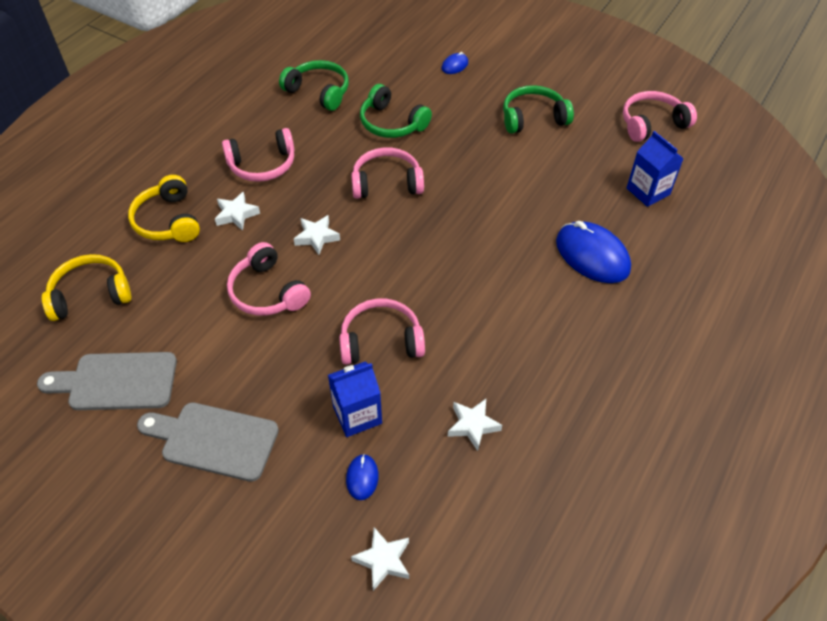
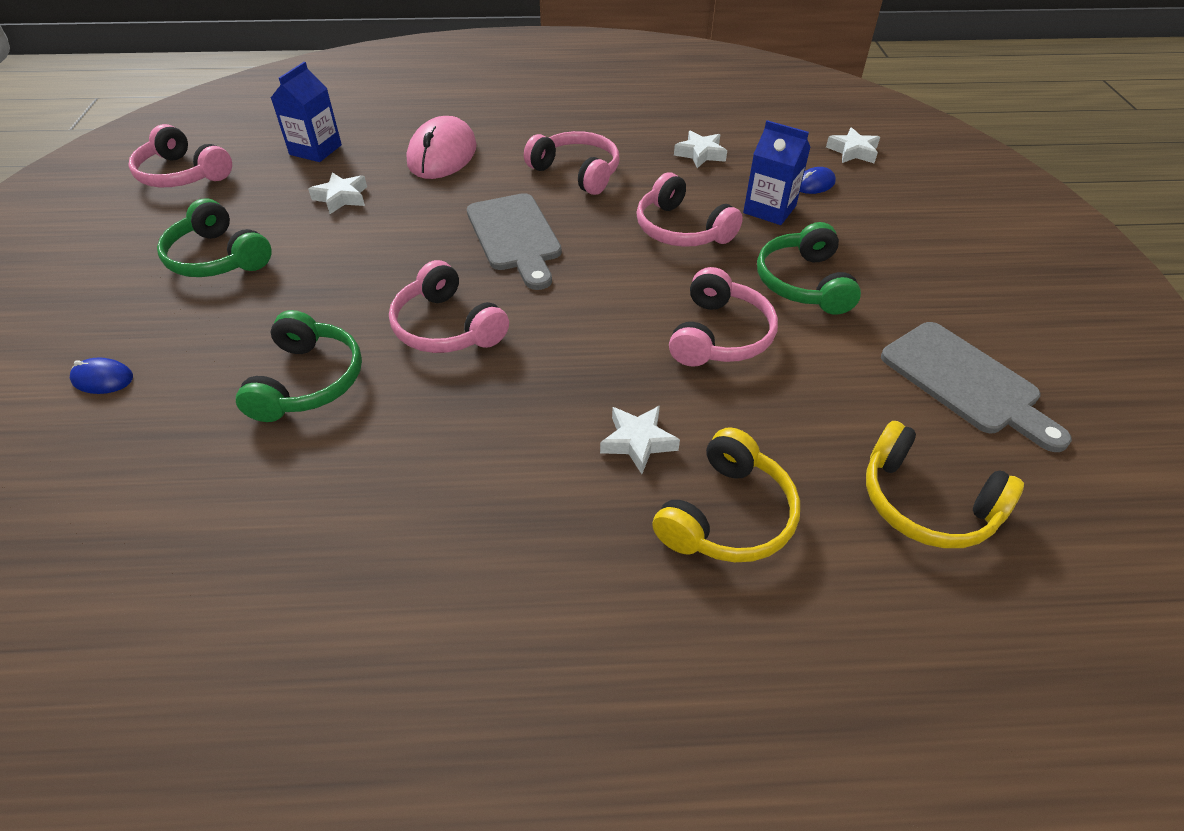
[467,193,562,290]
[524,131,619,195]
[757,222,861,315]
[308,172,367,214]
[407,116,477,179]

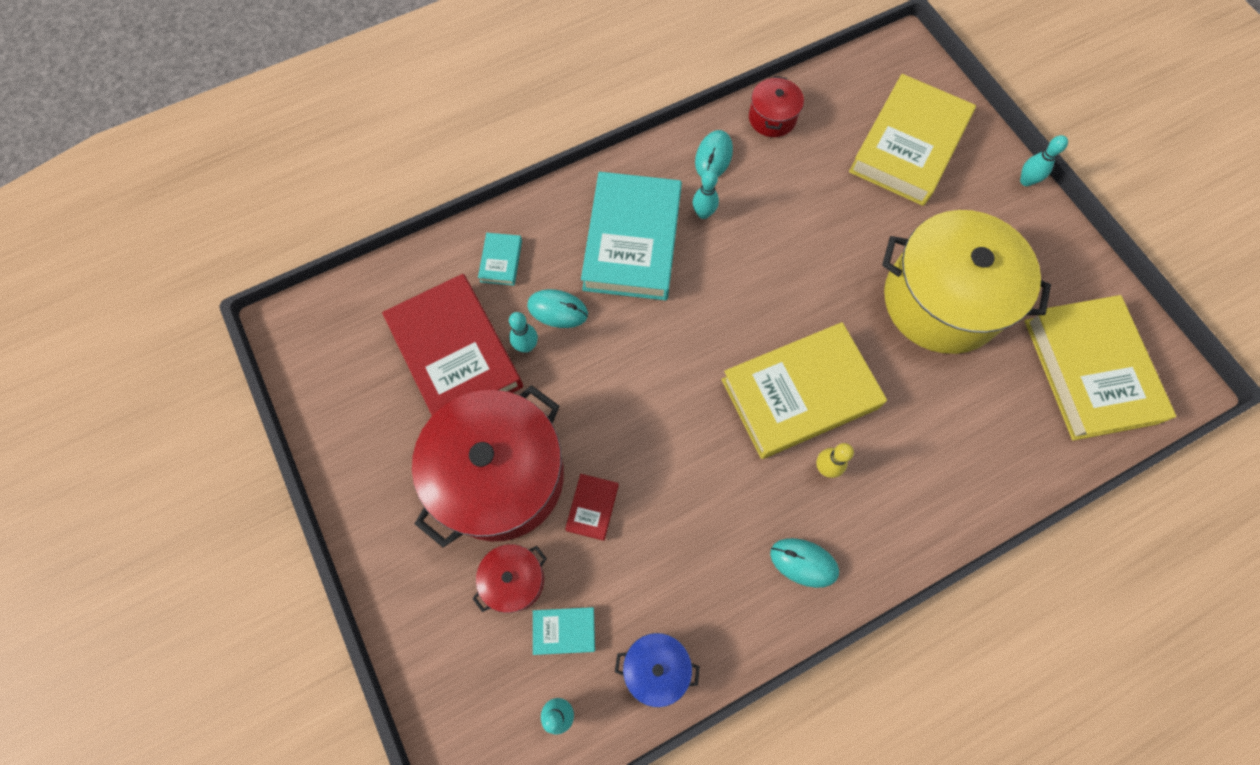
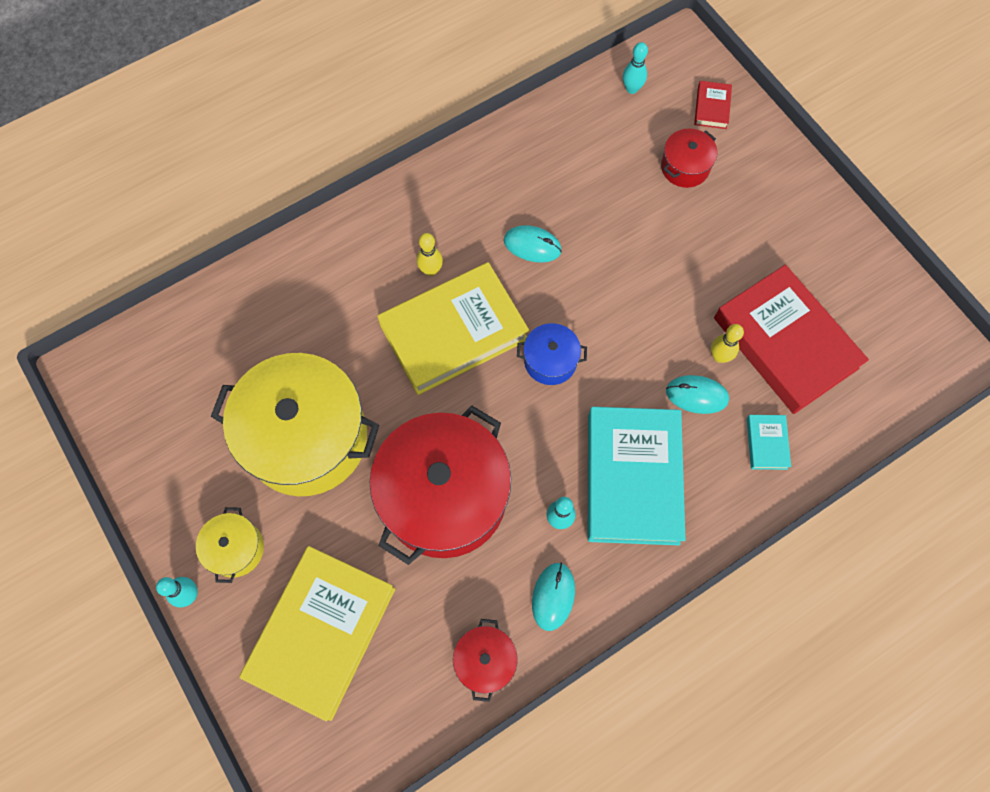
[533,607,595,655] (first image)
[1024,295,1176,440] (first image)
[196,507,264,583]
[370,406,511,565]
[694,81,732,129]
[517,323,587,385]
[504,225,562,262]
[711,324,744,363]

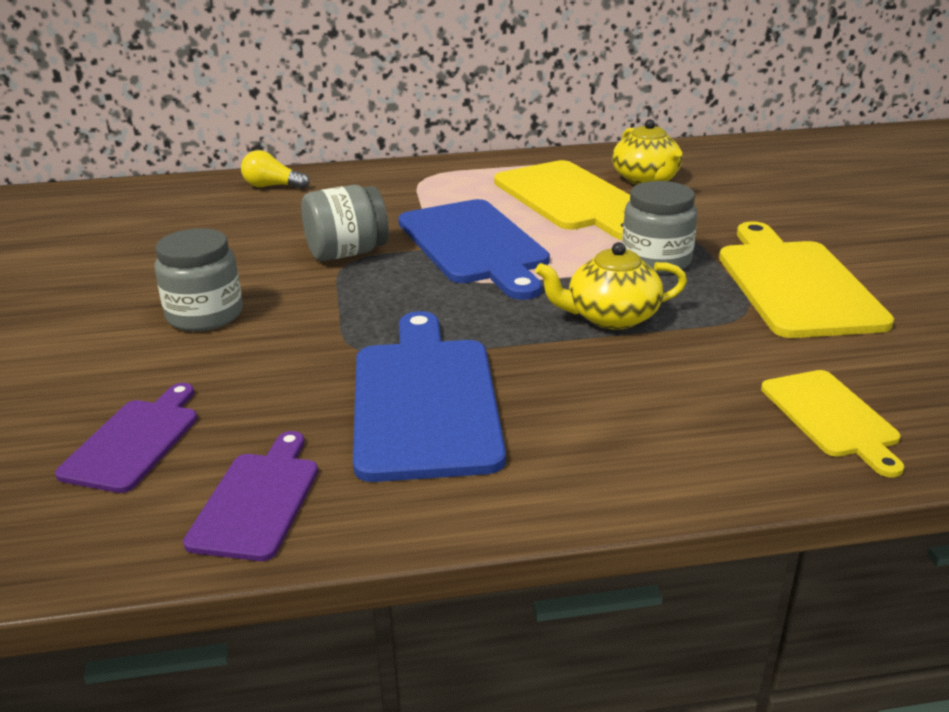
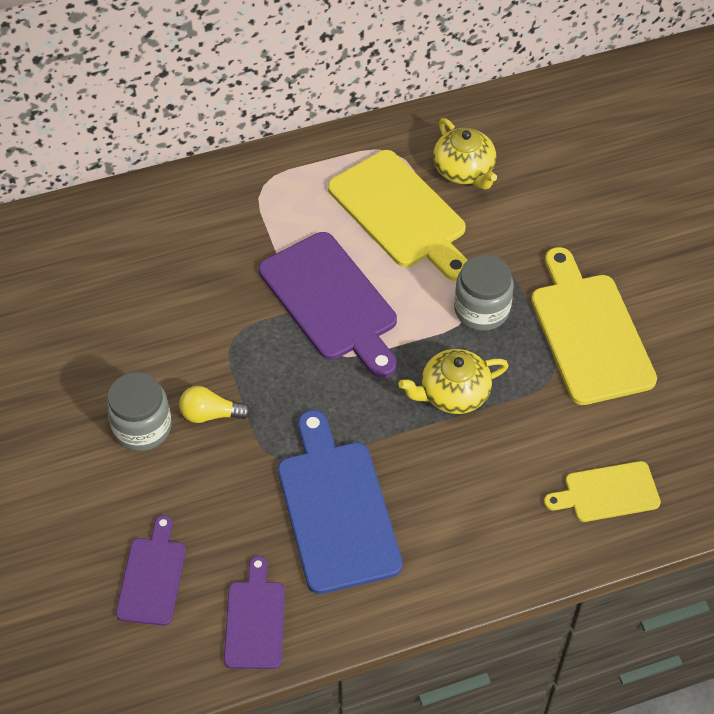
[301,185,389,261] (first image)
[179,386,251,423]
[259,232,397,378]
[544,461,661,522]

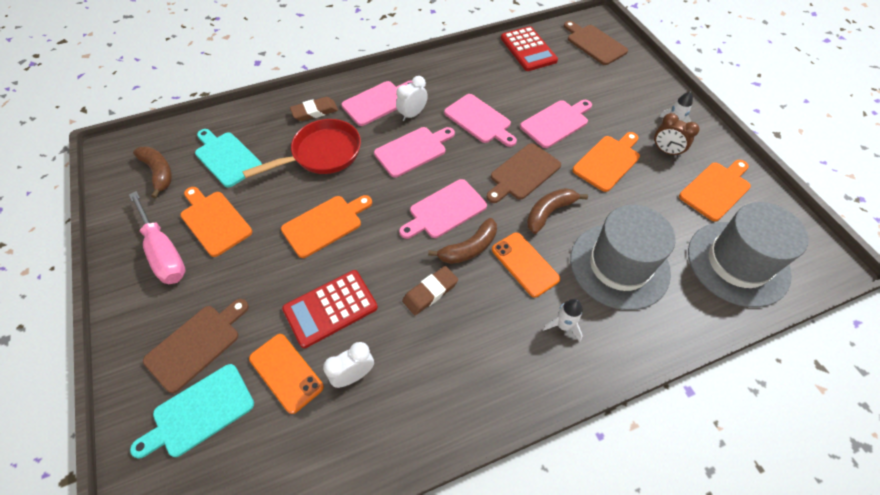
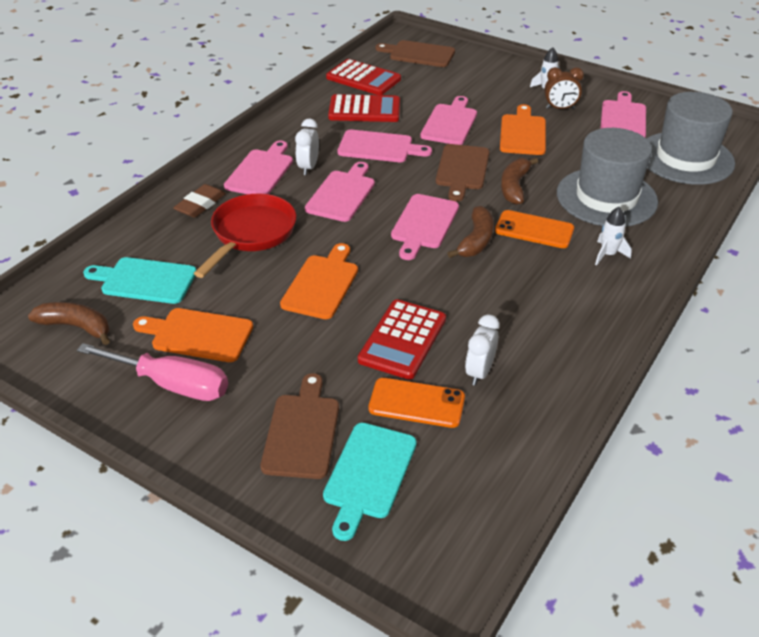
[402,266,458,315] (first image)
[328,94,400,122]
[600,91,646,137]

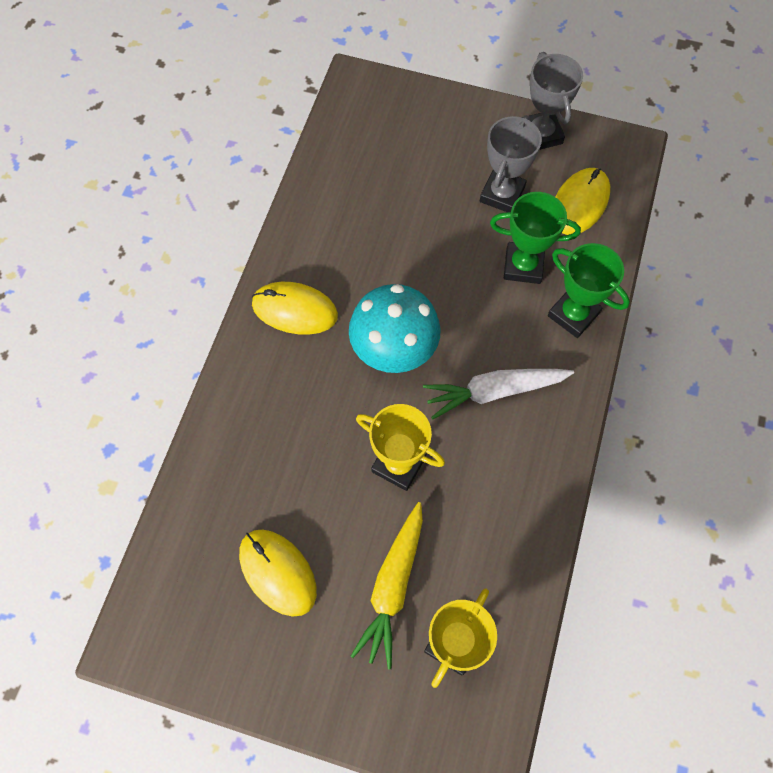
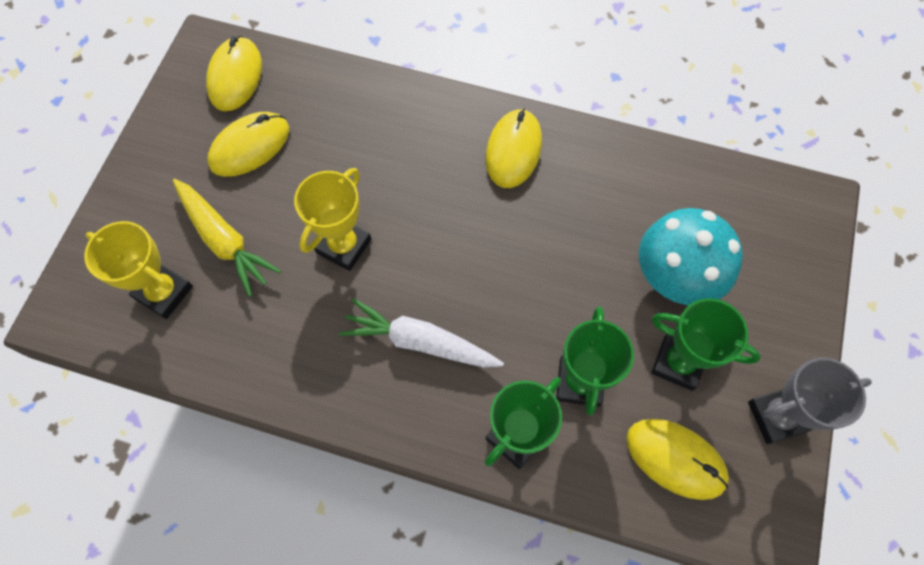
[206,36,262,111]
[639,208,743,305]
[652,298,761,391]
[173,179,281,297]
[339,298,504,367]

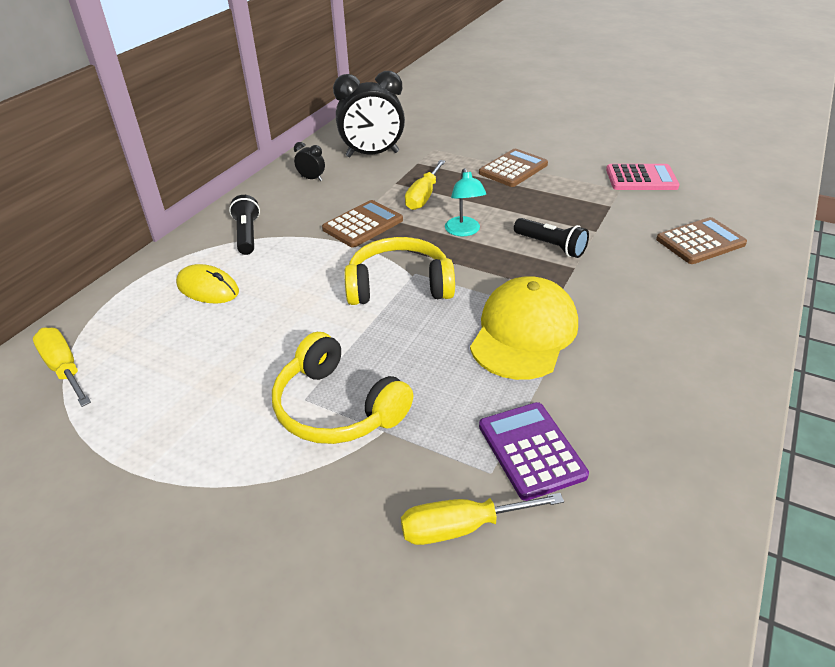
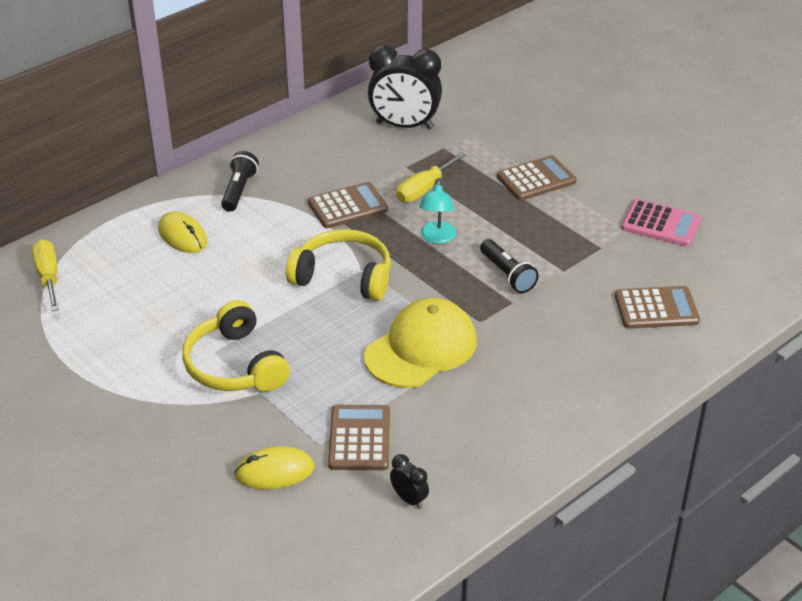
[390,454,429,509]
[234,446,315,490]
[328,405,390,470]

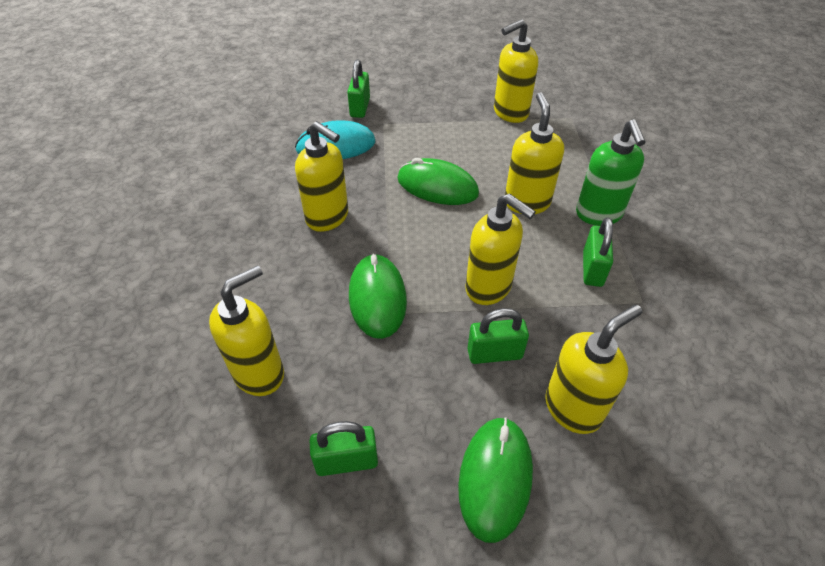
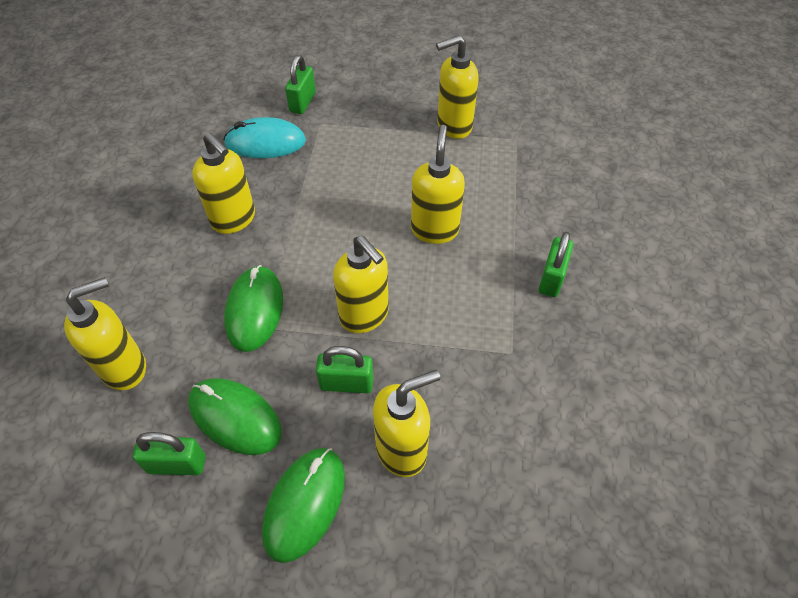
[576,119,645,226] (first image)
[188,378,282,455]
[539,232,573,297]

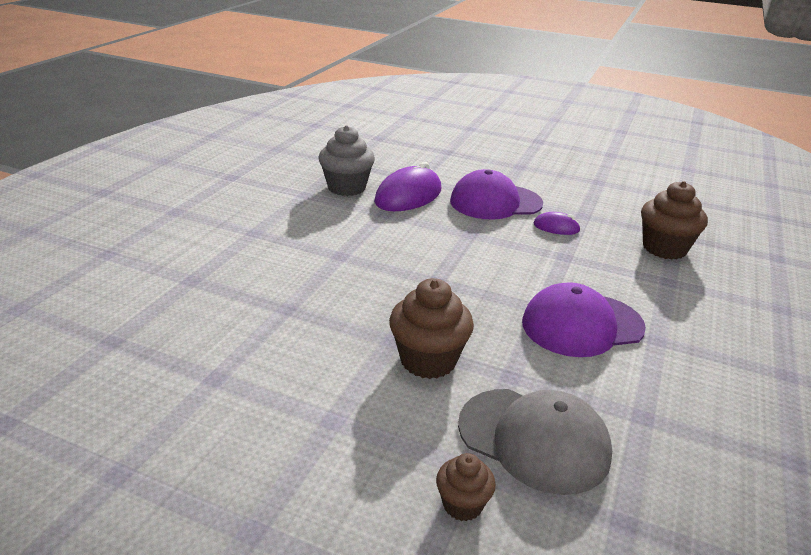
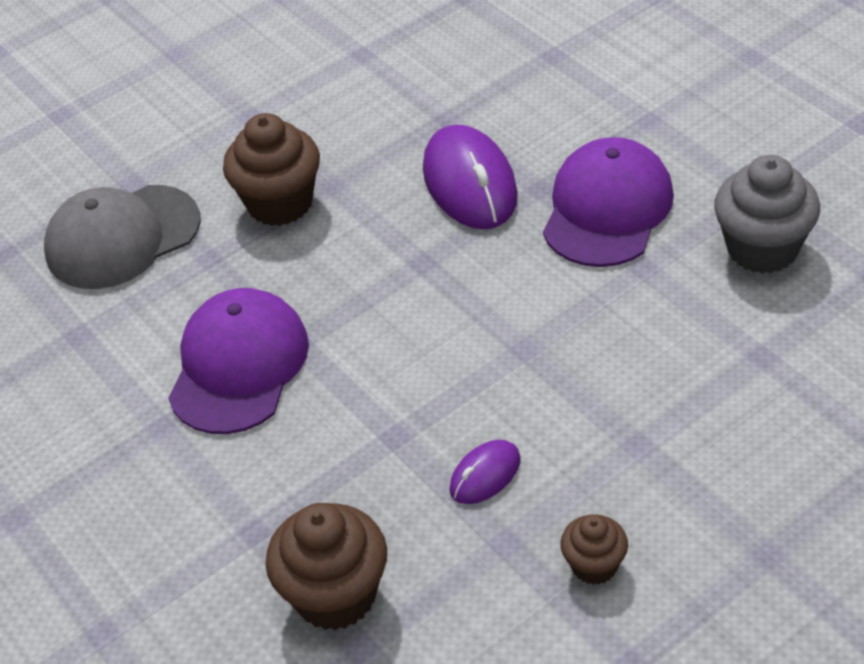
[423,125,518,229]
[560,514,628,585]
[543,137,674,267]

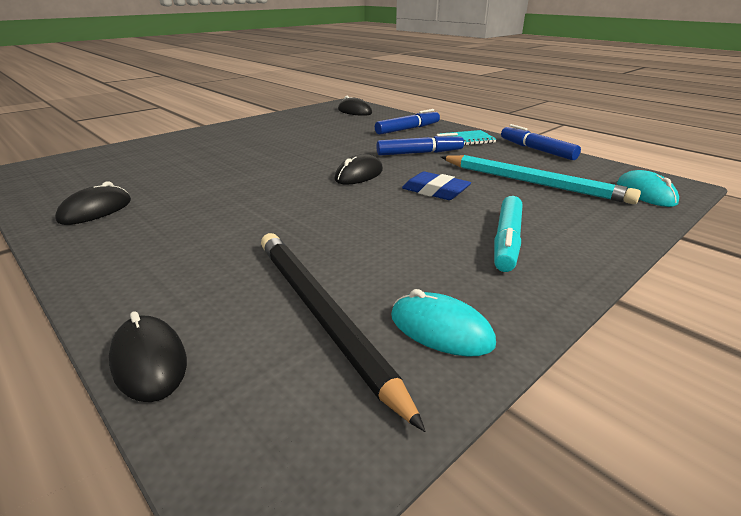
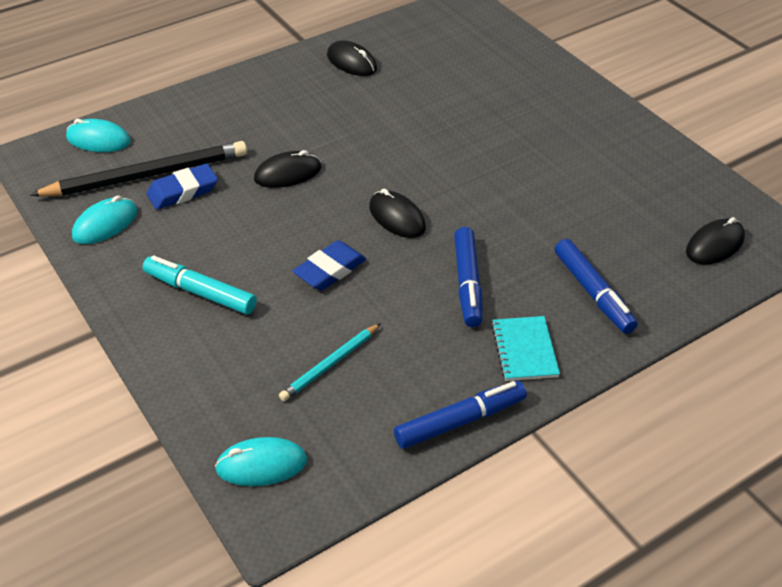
[66,119,131,152]
[146,164,218,210]
[254,150,321,188]
[279,323,381,401]

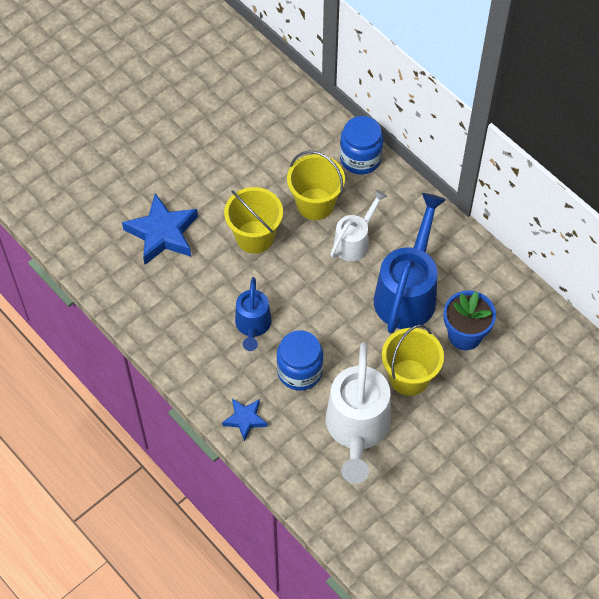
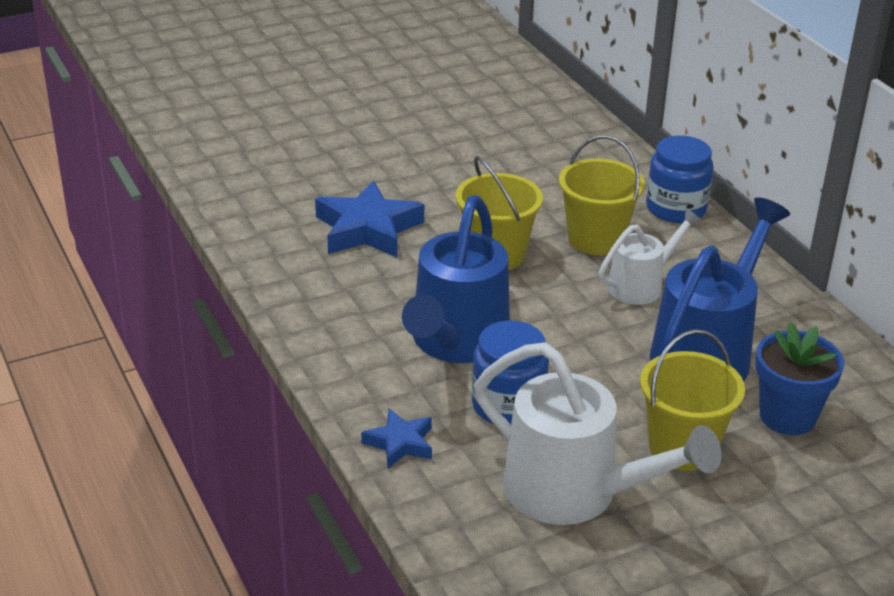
[474,342,721,525]
[402,195,510,363]

